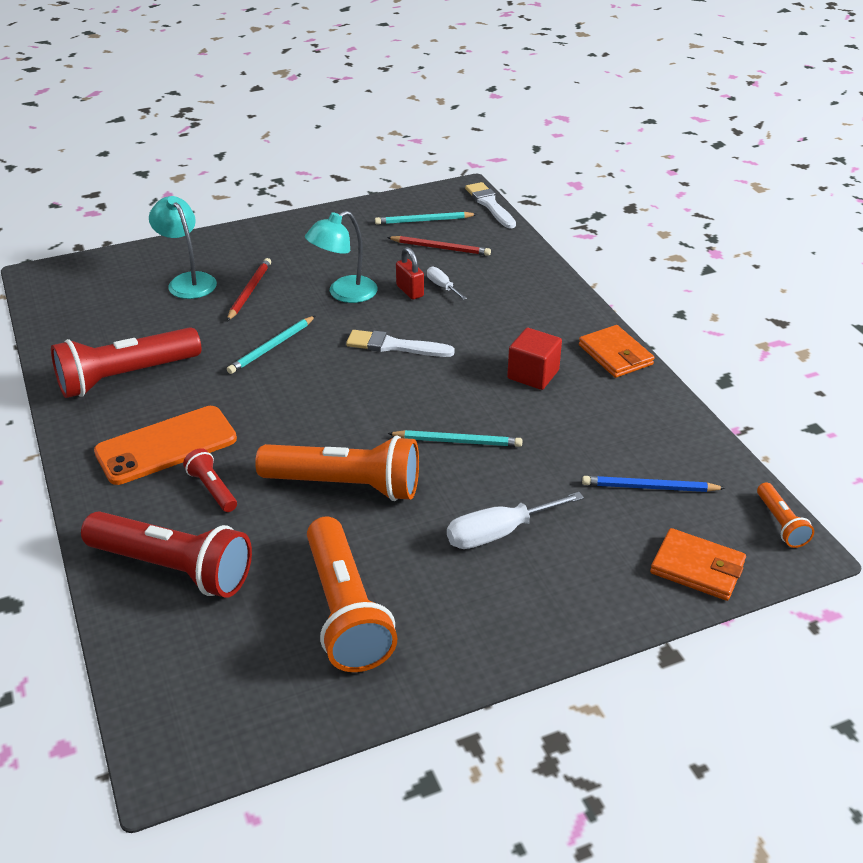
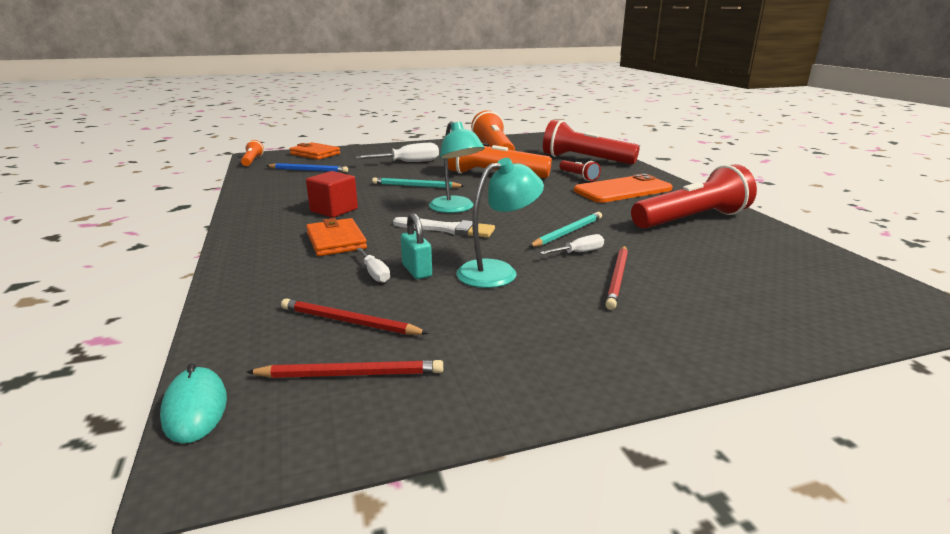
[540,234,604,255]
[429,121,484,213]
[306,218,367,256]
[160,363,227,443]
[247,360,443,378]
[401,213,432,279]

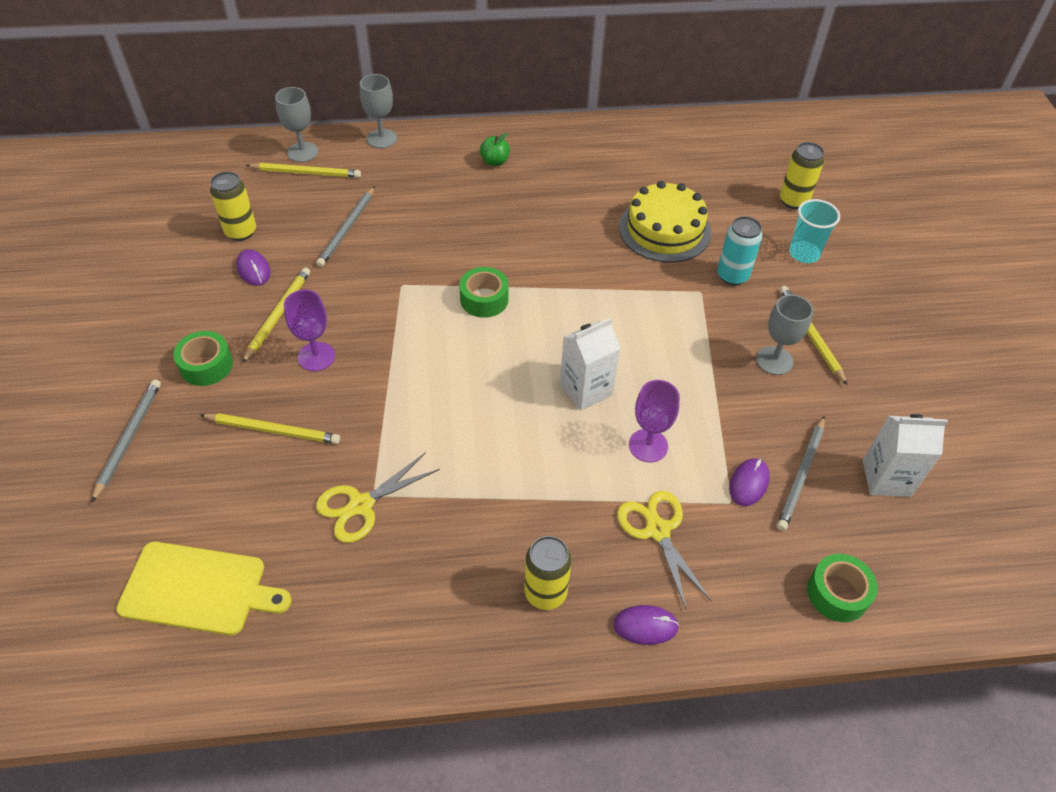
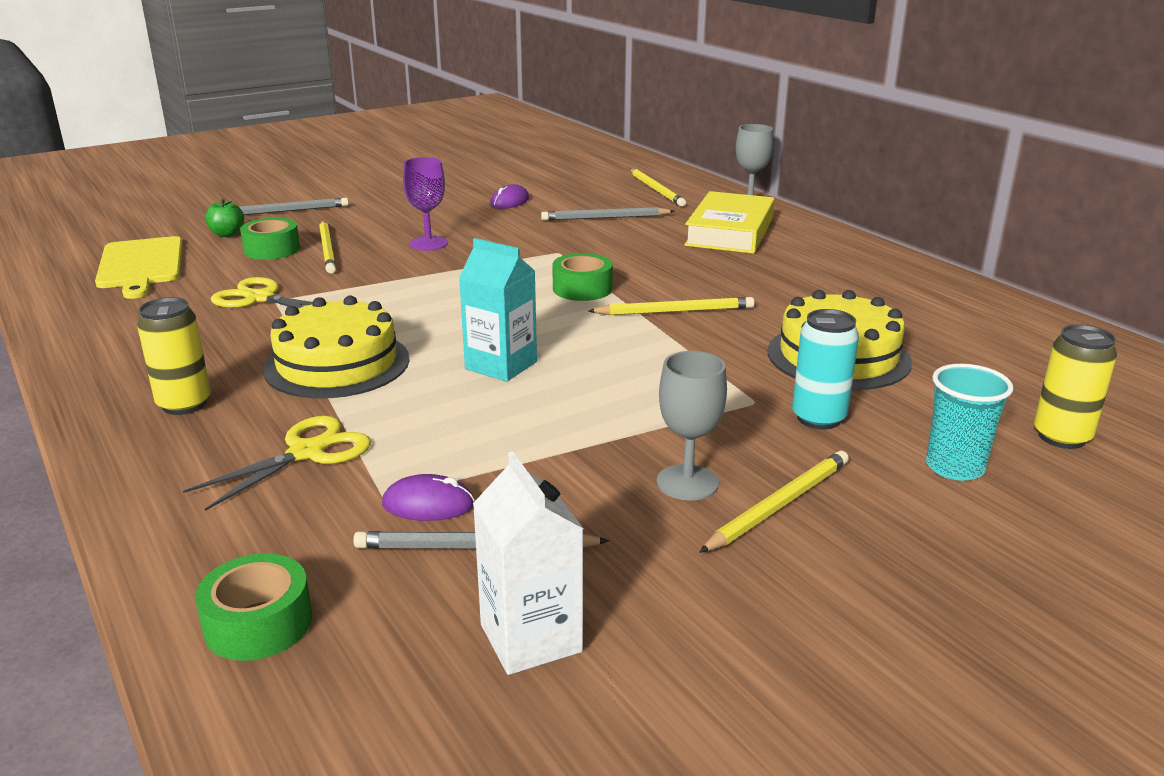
[210,172,256,241] (first image)
[275,87,318,162] (first image)
[613,605,679,645] (first image)
[629,380,680,462] (first image)
[263,295,410,398]
[684,191,775,254]
[240,218,300,260]
[588,297,755,315]
[205,198,244,237]
[459,238,537,382]

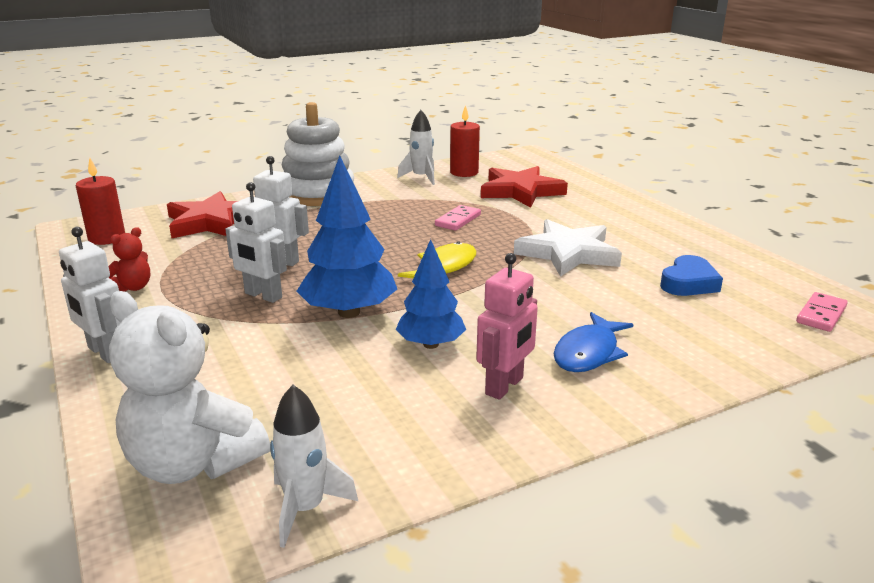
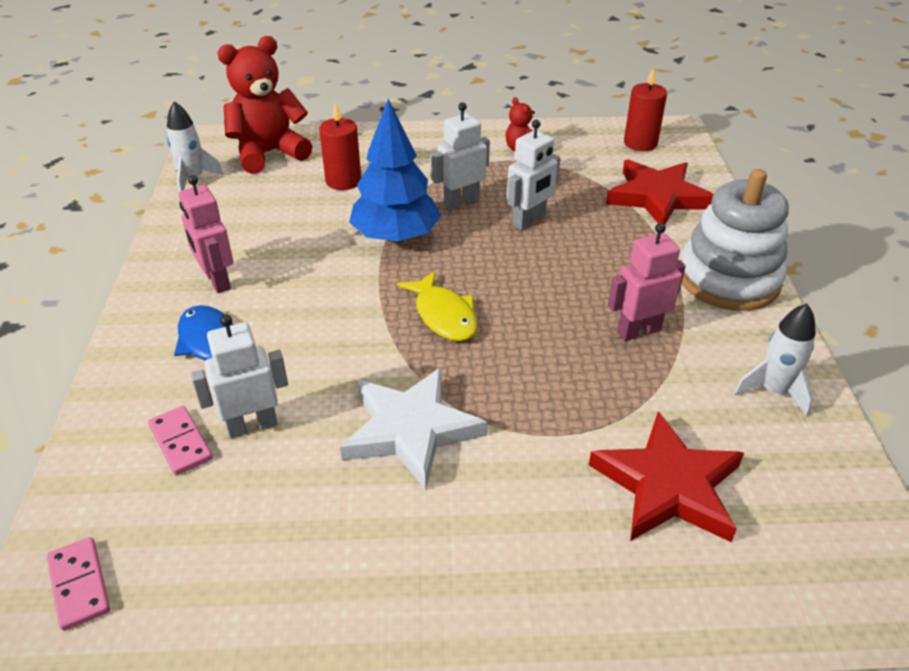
[395,239,466,349] (first image)
[660,255,723,296] (first image)
[608,223,686,341]
[191,315,288,438]
[148,406,213,476]
[319,102,361,190]
[218,36,312,174]

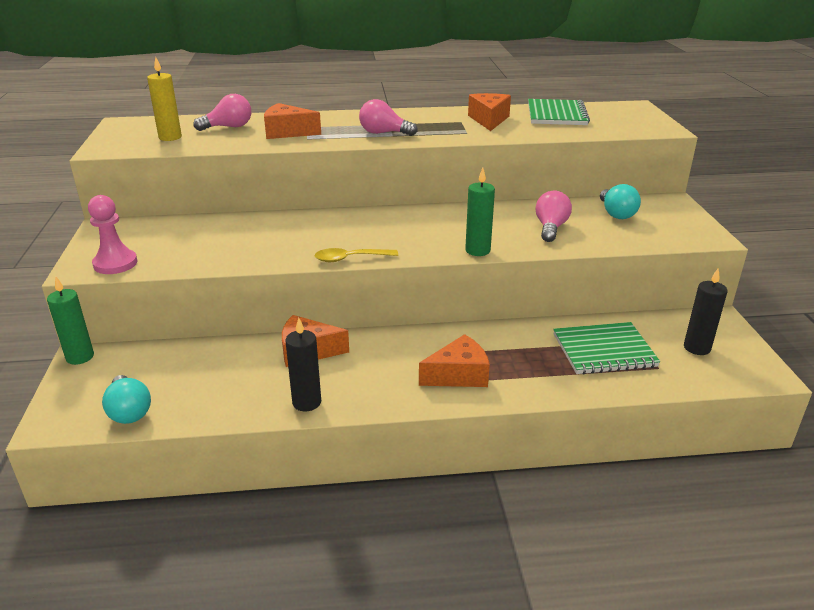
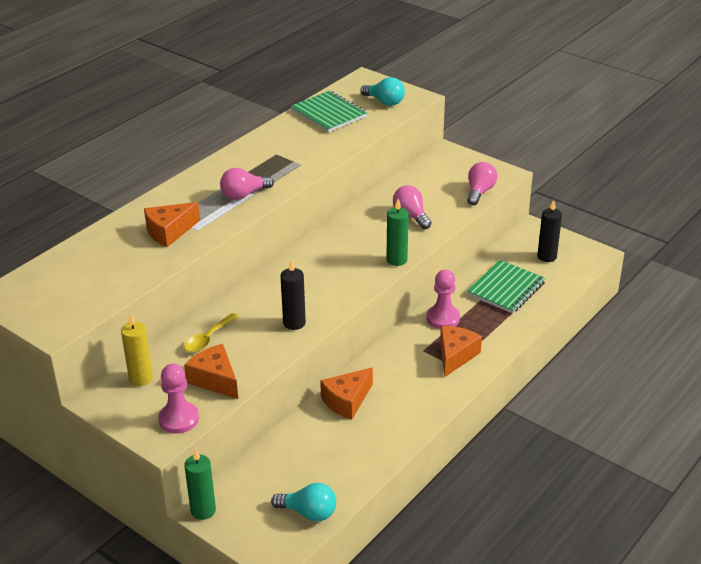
[427,270,460,329]
[121,314,153,386]
[467,162,497,205]
[280,259,306,330]
[184,313,239,353]
[184,344,238,399]
[361,77,405,106]

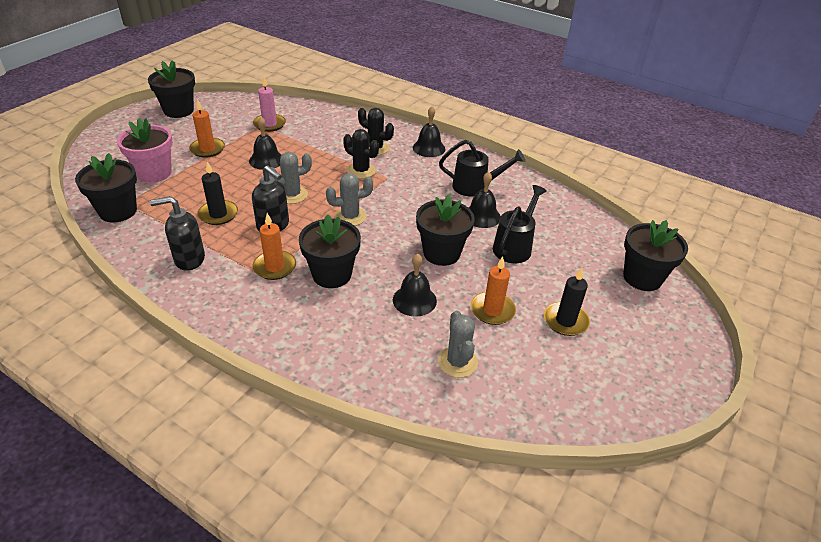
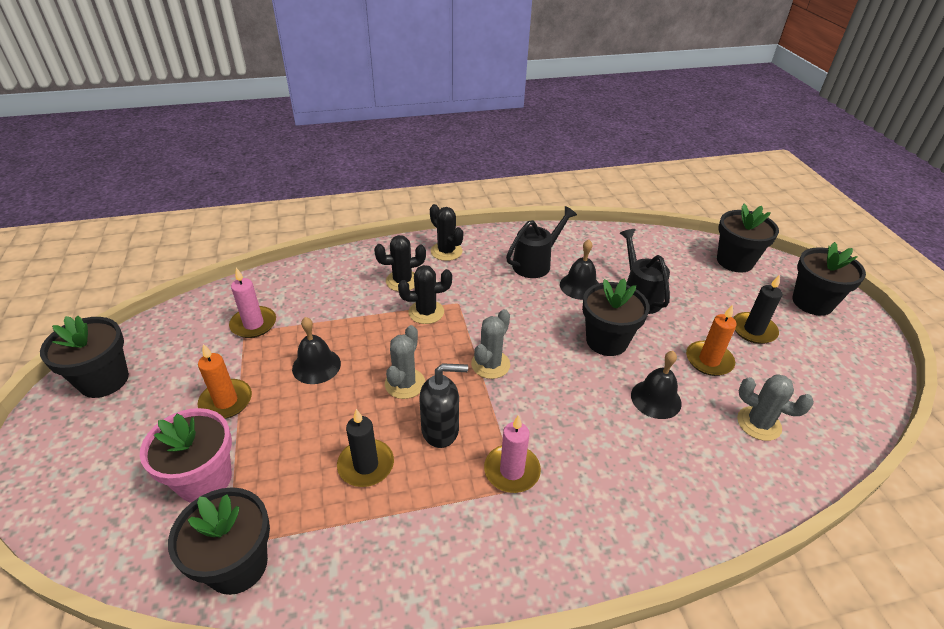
[150,196,205,271] (first image)
[793,242,866,316]
[430,204,463,261]
[484,415,541,493]

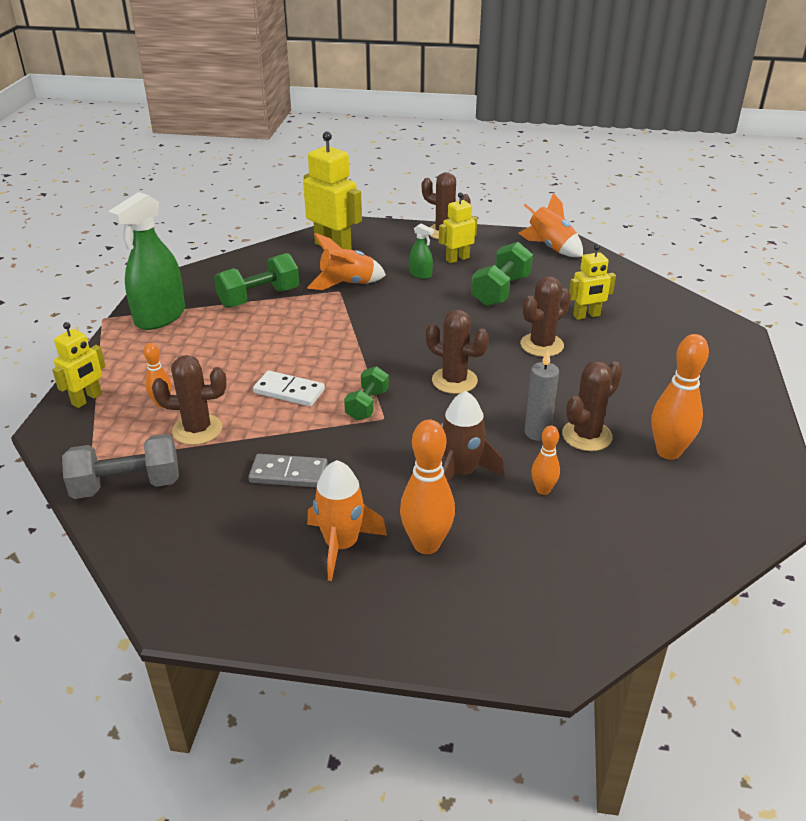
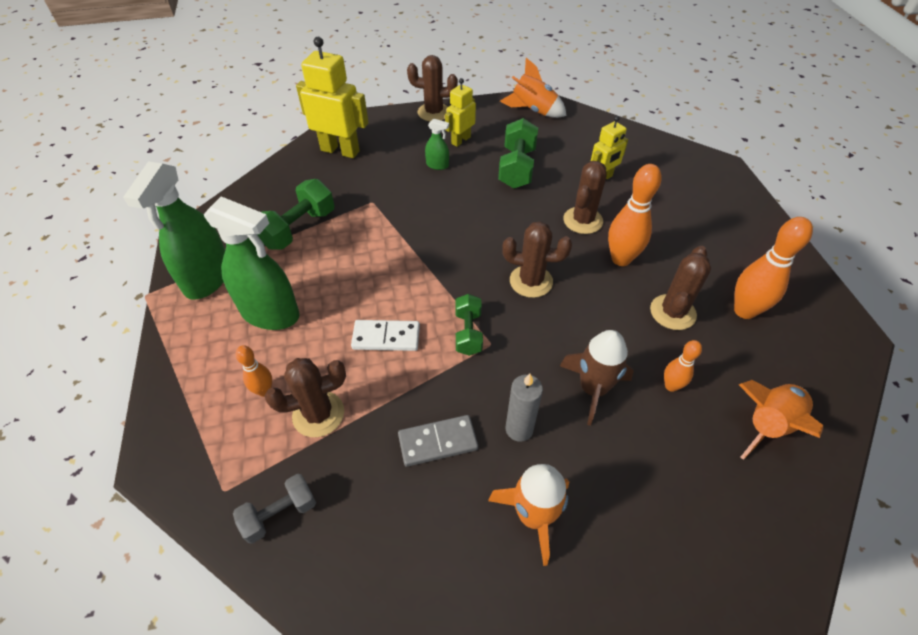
[52,322,106,408] (first image)
[204,196,300,330]
[739,380,823,460]
[608,164,662,266]
[506,373,543,442]
[233,474,316,544]

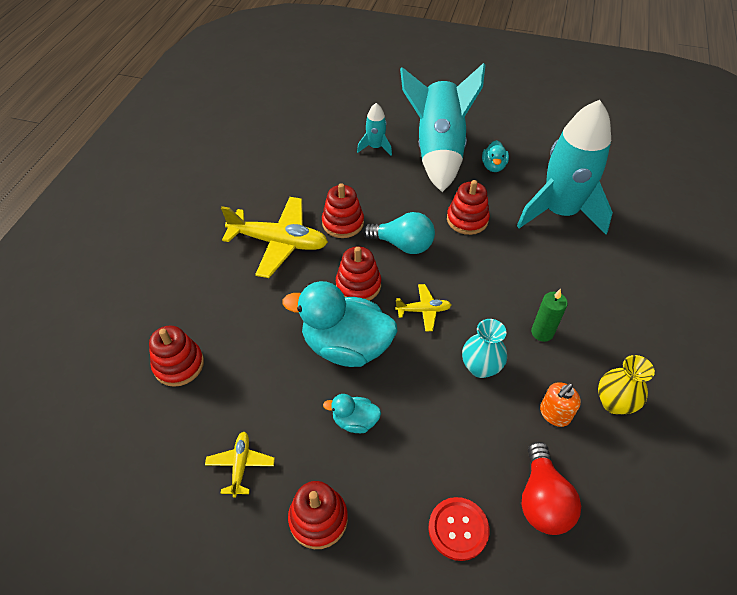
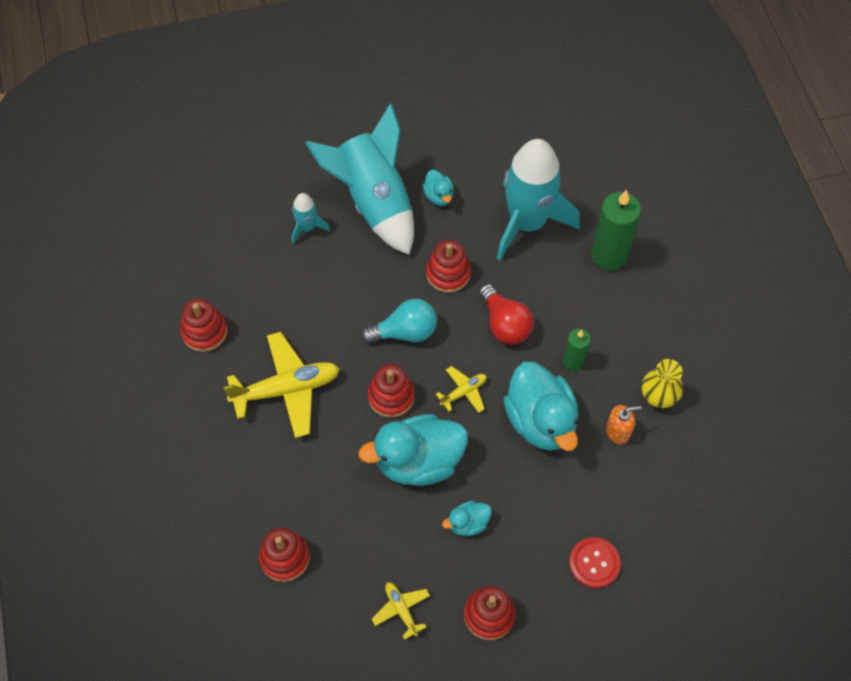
[591,190,641,271]
[180,299,227,352]
[479,284,533,344]
[503,362,578,451]
[606,405,642,444]

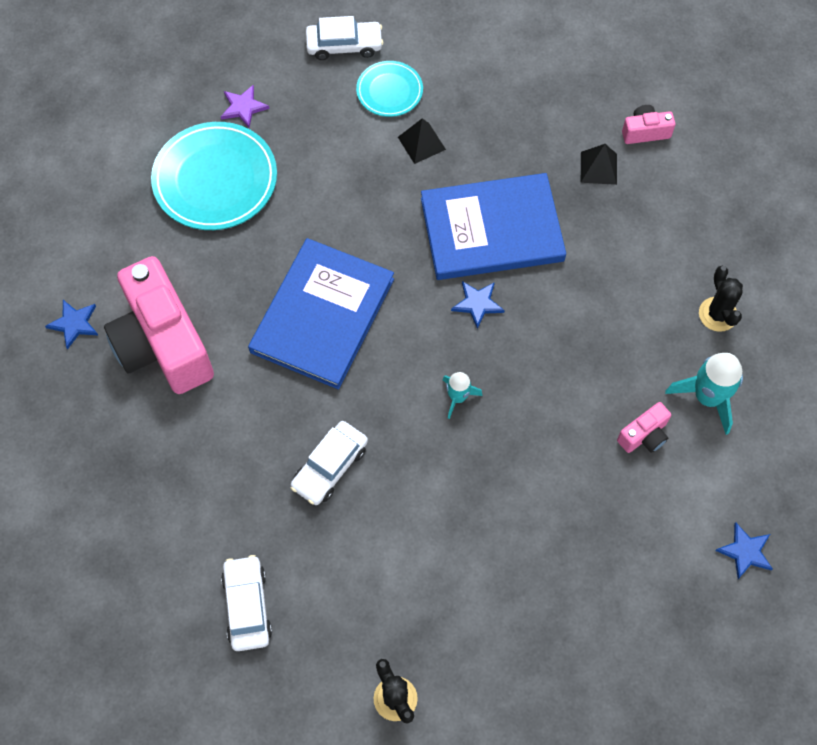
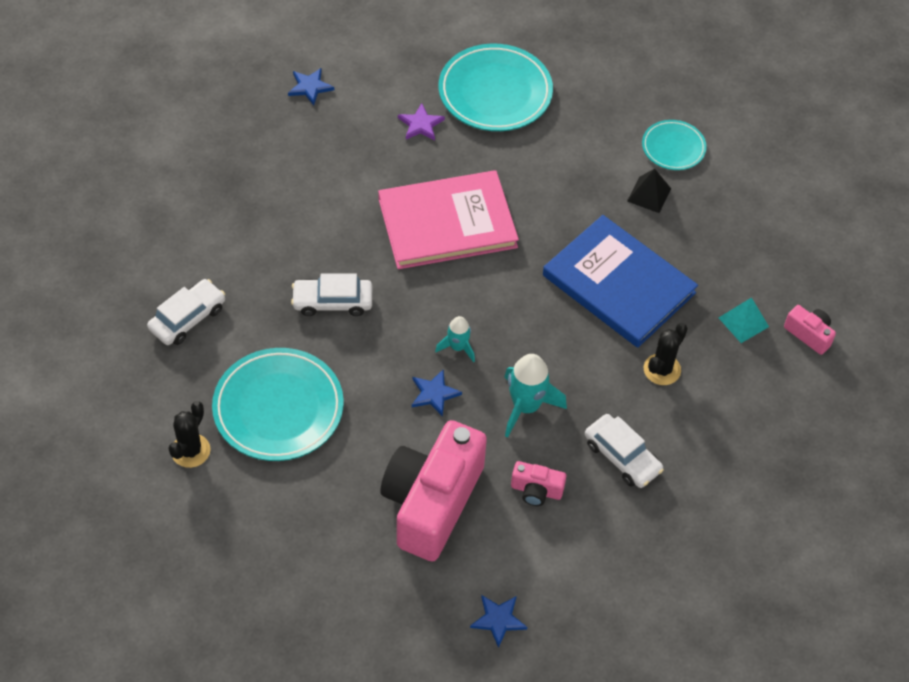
[212,348,344,461]
[380,420,487,562]
[398,103,445,141]
[585,414,664,488]
[412,369,462,417]
[504,354,567,438]
[644,323,688,385]
[378,170,519,269]
[719,297,769,343]

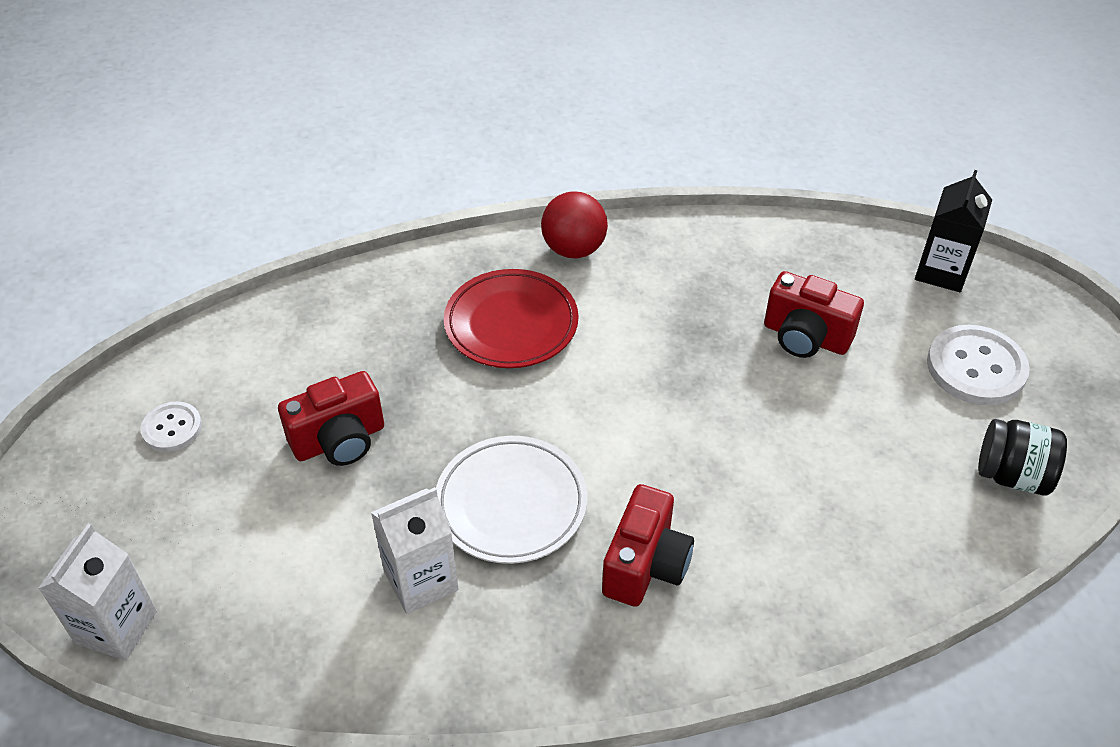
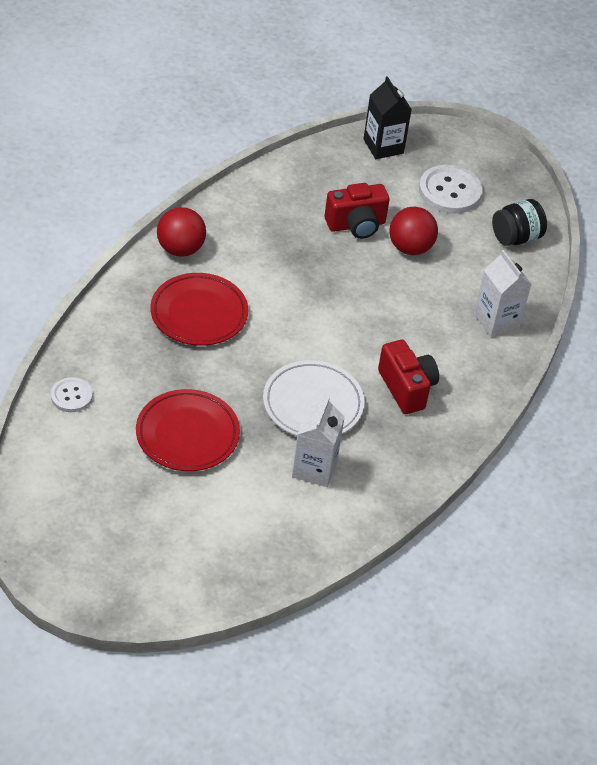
[389,207,438,255]
[474,250,532,337]
[51,377,93,412]
[136,389,240,471]

